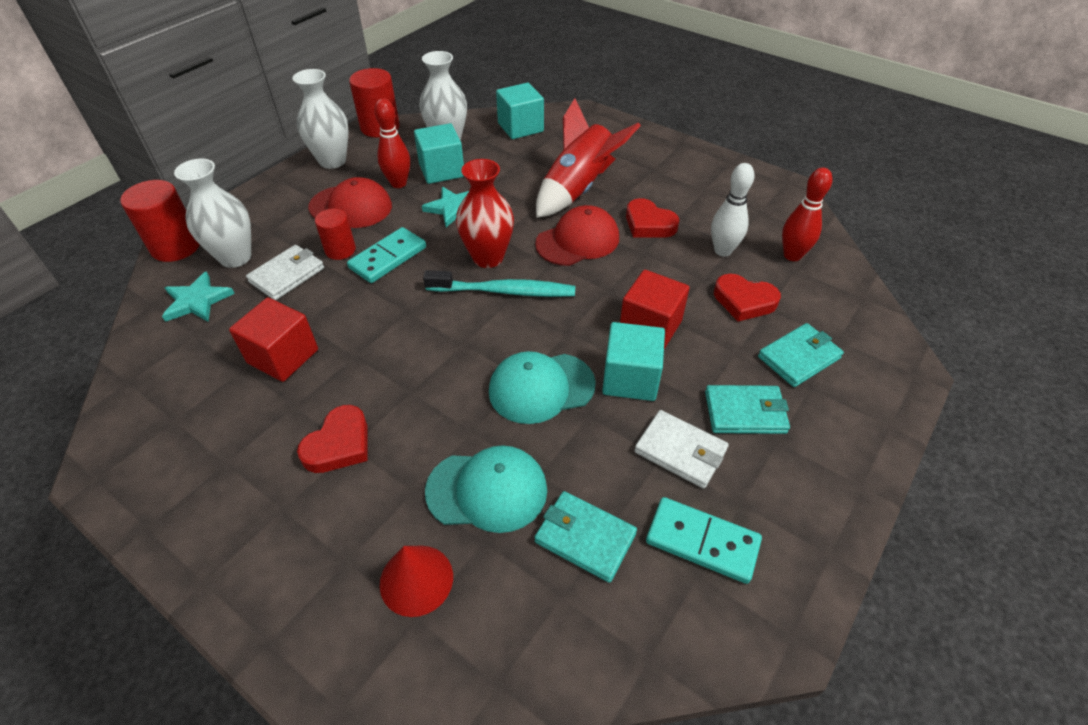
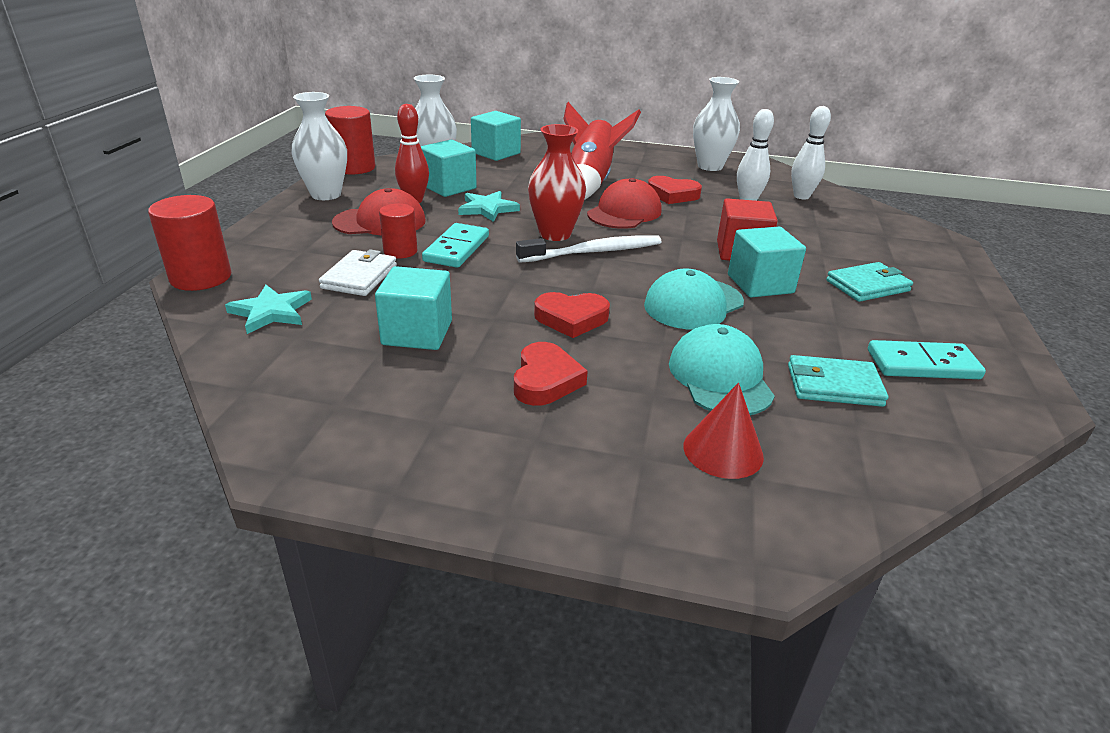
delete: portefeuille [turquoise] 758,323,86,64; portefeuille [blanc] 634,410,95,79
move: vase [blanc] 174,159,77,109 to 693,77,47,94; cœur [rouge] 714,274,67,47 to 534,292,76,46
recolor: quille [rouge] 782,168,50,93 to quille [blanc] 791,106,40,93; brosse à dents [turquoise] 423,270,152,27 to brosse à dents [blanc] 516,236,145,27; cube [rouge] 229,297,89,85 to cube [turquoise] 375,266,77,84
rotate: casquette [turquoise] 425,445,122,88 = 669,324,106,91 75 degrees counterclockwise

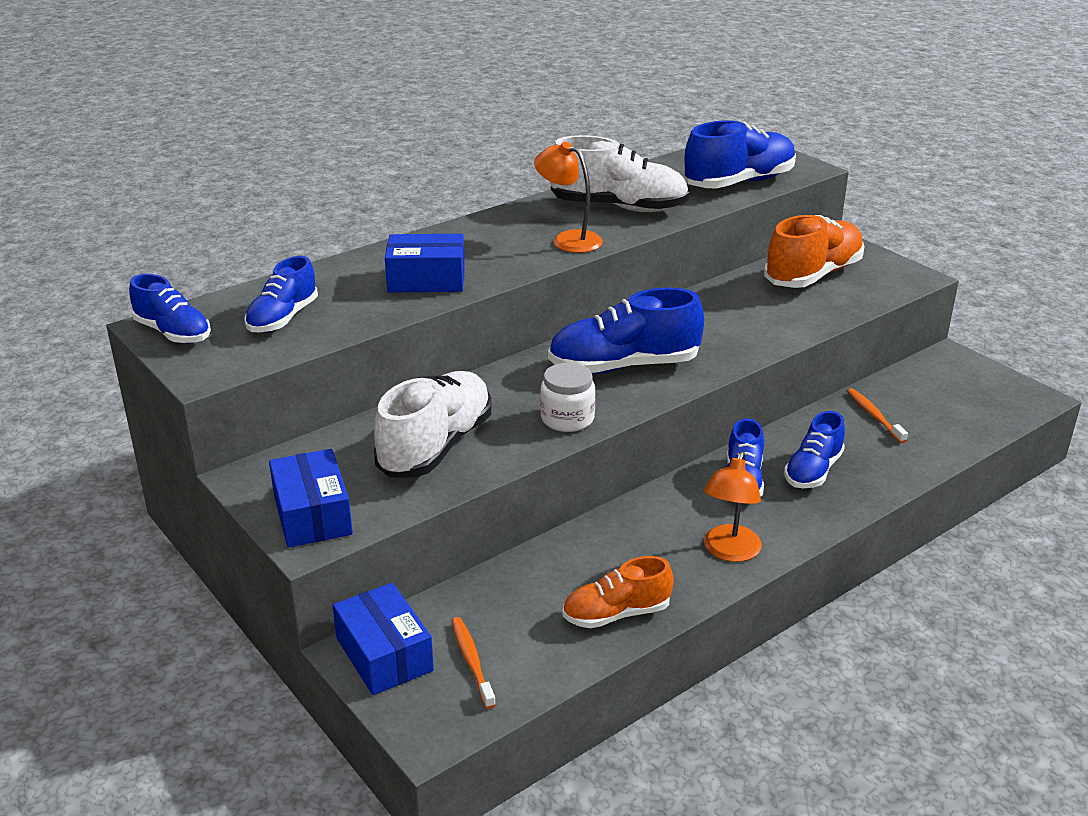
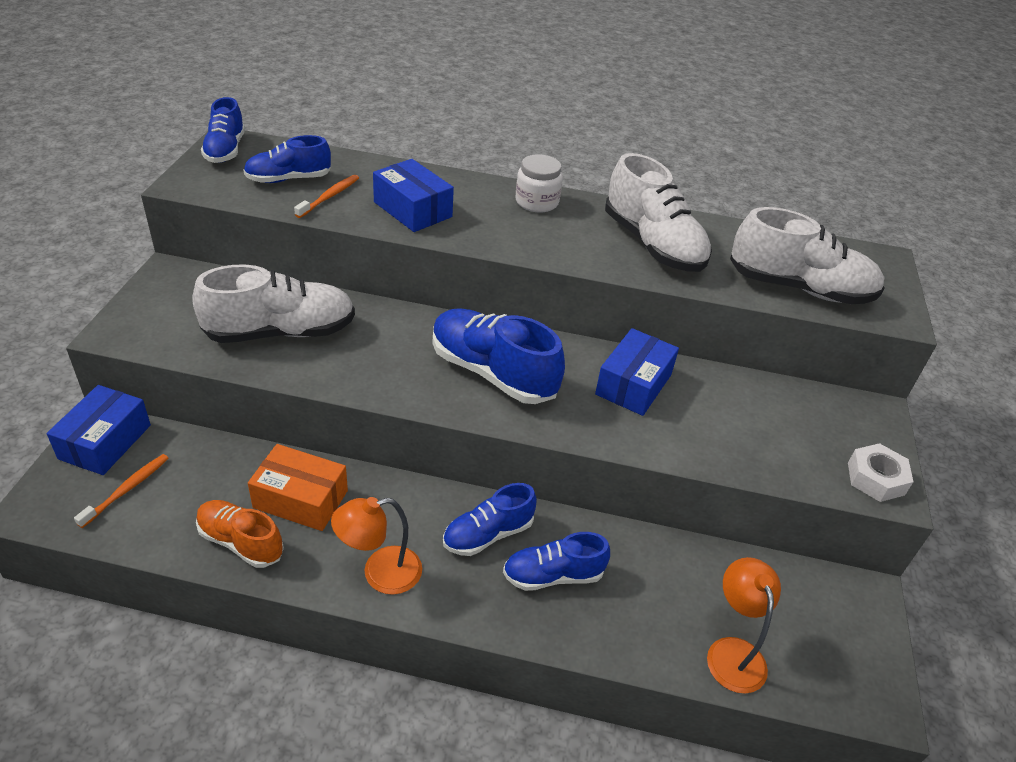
delete: chaussure [orange] 764,215,101,73
insert: écrou [blanc] 848,443,66,59; boîte [orange] 248,444,100,87
move: lampe [orange] 534,142,69,111 to 707,557,74,137; bocal [blanc] 540,363,55,69 to 516,154,47,59; brosse à dents [orange] 847,388,61,55 to 294,175,65,43; boîte [bleu] 269,449,84,99 to 595,328,84,88
recolor: chaussure [bleu] 683,121,113,67 to chaussure [blanc] 730,207,154,97

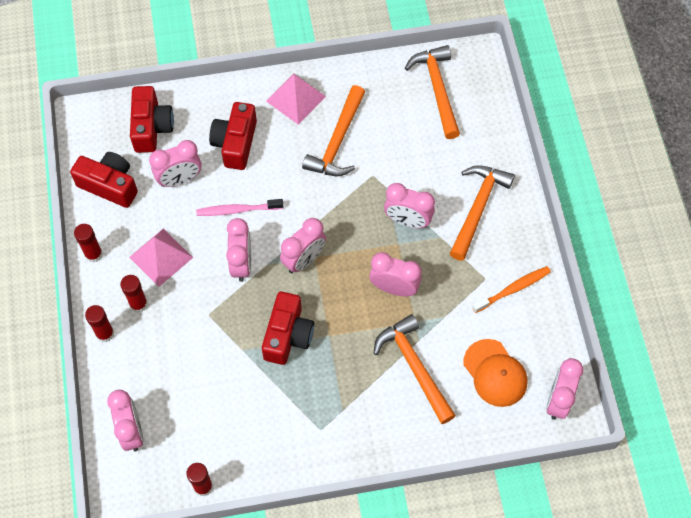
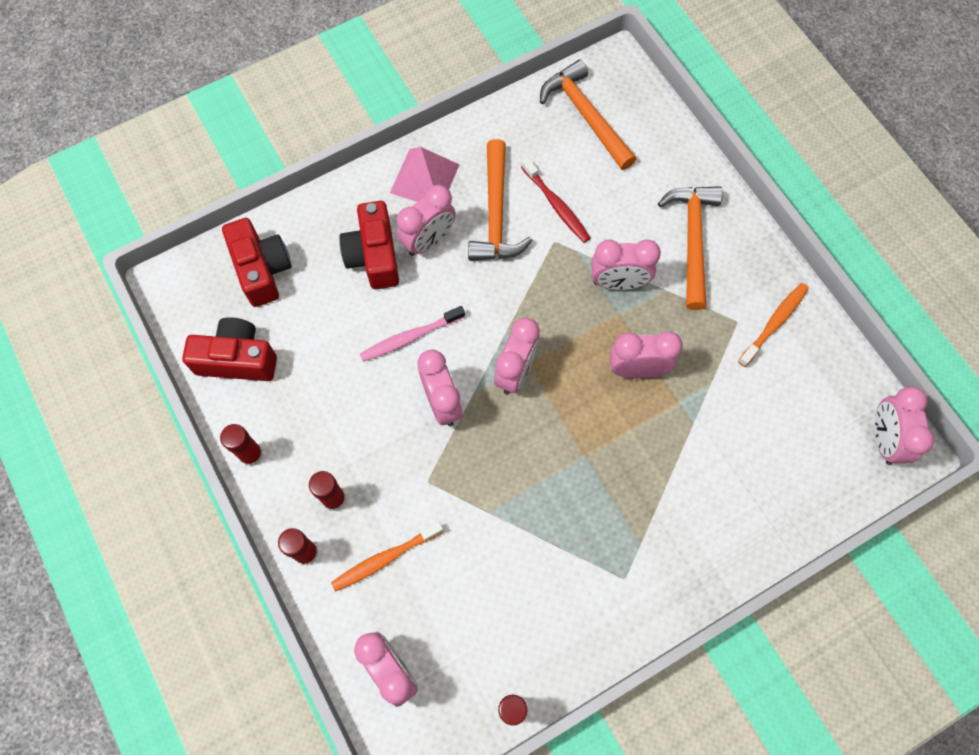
delete: pyramide [rose] 129,229,64,58; appareil photo [rouge] 262,292,52,73; marteau [orange] 373,314,83,110; casquette [orange] 463,339,65,68
insert: brosse à dents [rouge] 521,157,69,86; brosse à dents [orange] 331,522,113,70
move: réveil [rose] 149,140,52,47 to 397,185,59,71

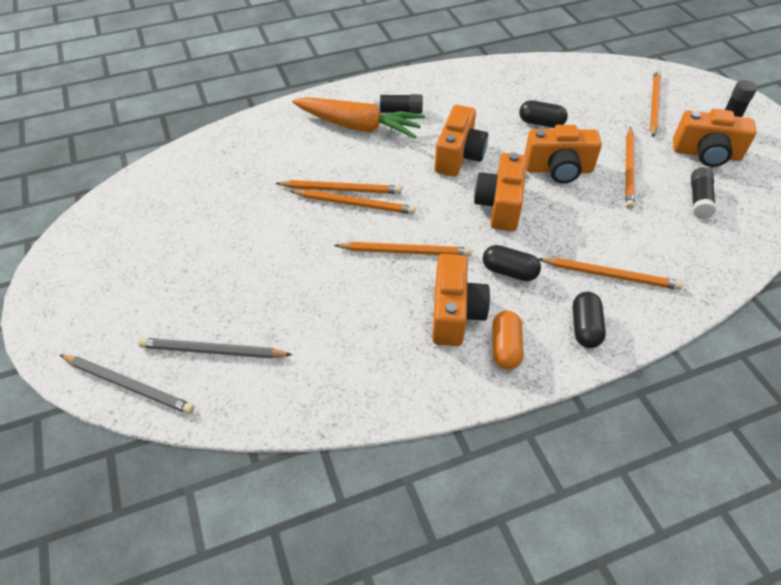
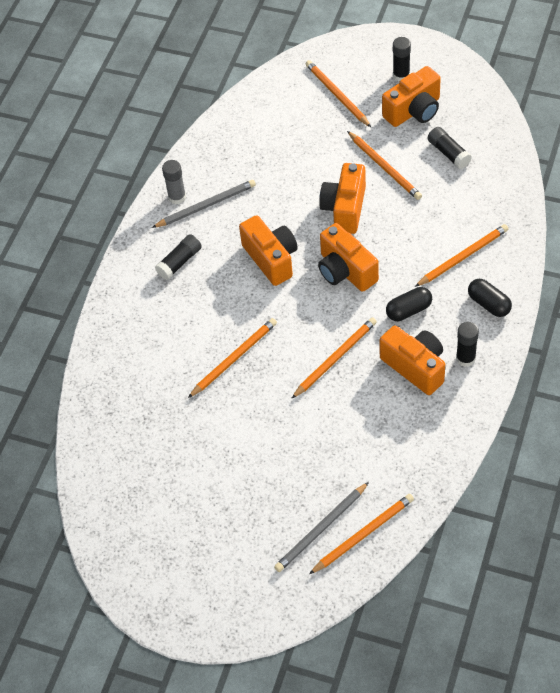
delete: carotte [orange] 292,97,133,42; gélule [noir] 519,100,49,28
insert: bâton de colle [gris] 162,160,24,45
move: crayon [orange] 290,189,126,25 to 309,494,105,80; crayon [gris] 60,355,135,59 to 152,180,104,48
replace: gélule [orange] 492,311,31,58 to bâton de colle [noir] 456,322,23,45
rotate: appareil photo [orange] 524,125,78,58 = 319,163,47,71 150 degrees clockwise

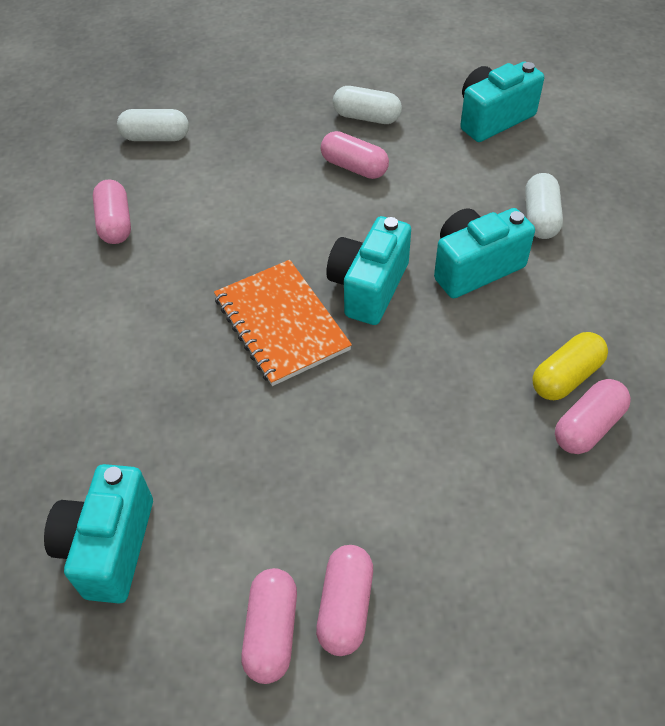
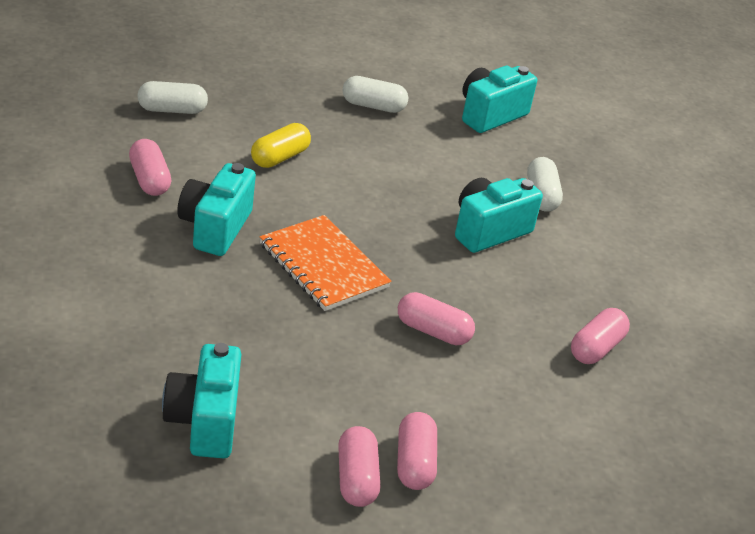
move: gélule [rose] 321,131,68,48 to 398,292,77,53; appareil photo [turquoise] 326,216,85,109 to 177,163,79,93; gélule [jaune] 532,332,76,68 to 251,123,60,45

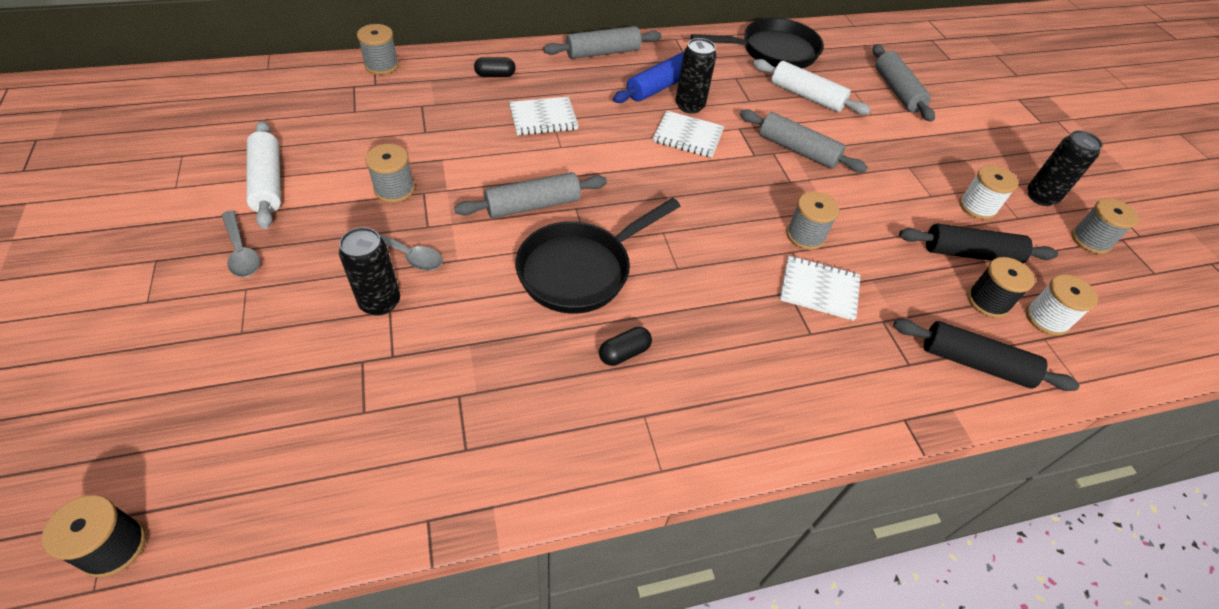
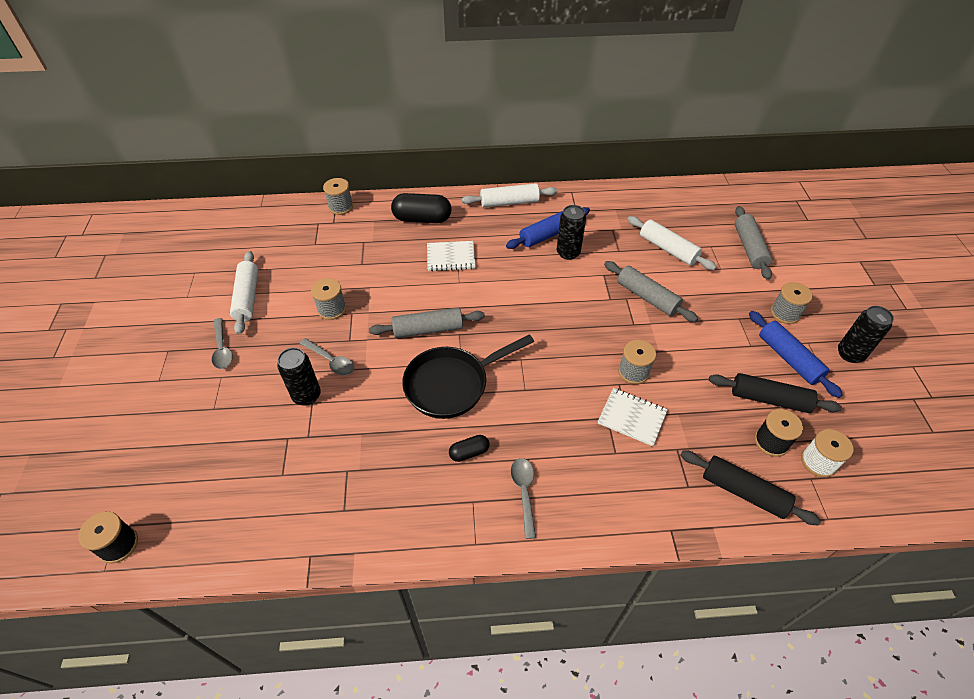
delete: poêle [noir] 690,18,134,50; carnet [blanc] 653,110,71,48
insert: cuillère [gris] 511,458,25,81
move: bobine [gris] 1072,198,67,56 to 771,282,42,42
replace: bobine [blanc] 959,165,59,55 to rouleau à pâtisserie [bleu] 749,311,94,87
recolor: rouleau à pâtisserie [gris] 544,26,117,33 to rouleau à pâtisserie [blanc] 462,183,96,24
resize: gélule [noir] 474,57,42,20 = 391,193,61,30 x1.92

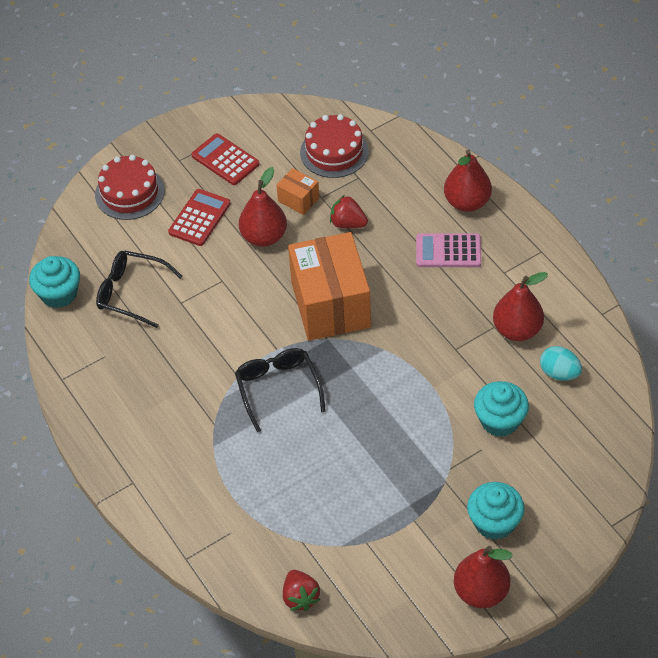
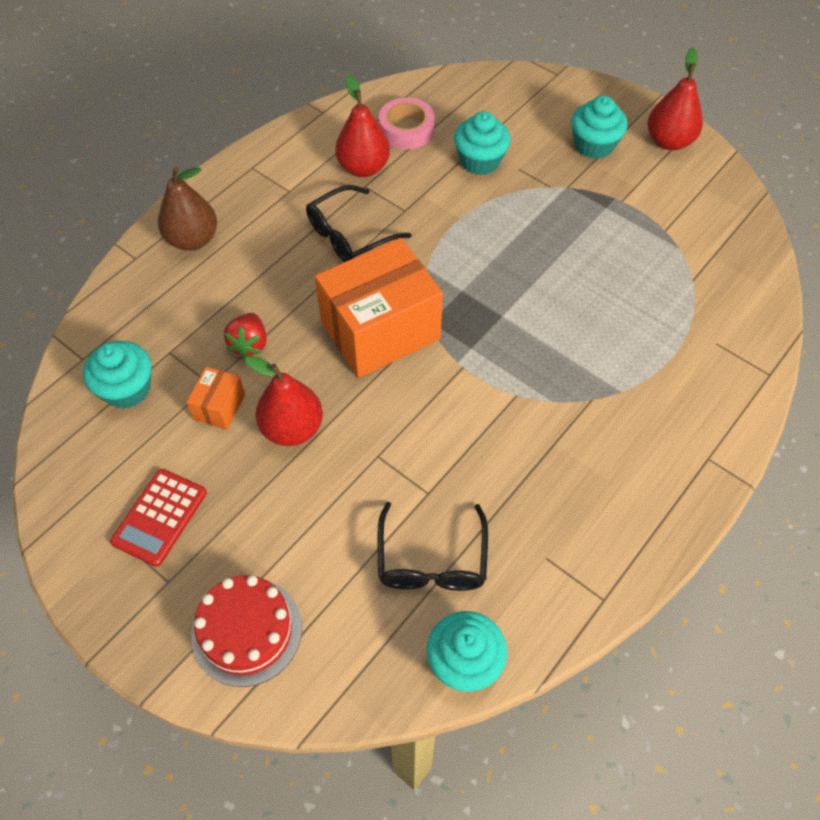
delete: calculatrice [rouge] 168,189,63,57; calculatrice [rose] 416,233,65,34; fraise [rouge] 283,570,38,41
move: lunettes [noir] 235,348,91,84 to 306,185,106,77
replace: gâteau [rouge] 300,114,69,64 to muffin [turquoise] 83,341,69,68; œuf [turquoise] 540,346,42,35 to ruban adhésif [rose] 379,98,56,51
recolor: poire [rouge] 444,149,48,63 to poire [marron] 158,167,59,84

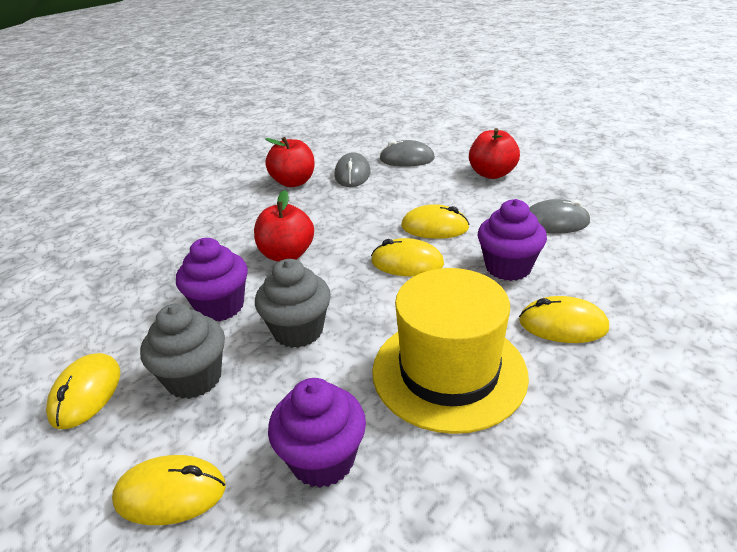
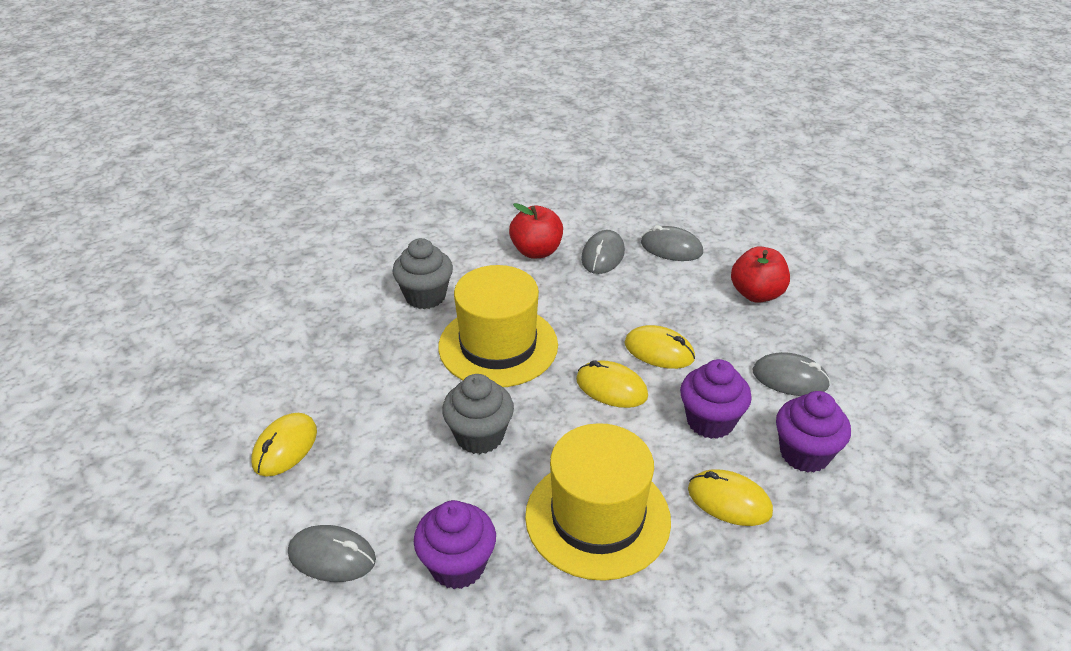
move: muffin [violet] 176,238,72,83 to 776,391,75,82; muffin [gris] 140,303,85,96 to 392,238,61,71
replace: pomme [rouge] 254,190,60,72 to chapeau [jaune] 438,265,120,122
recolor: souris [jaune] 112,455,114,70 to souris [gris] 288,525,88,57

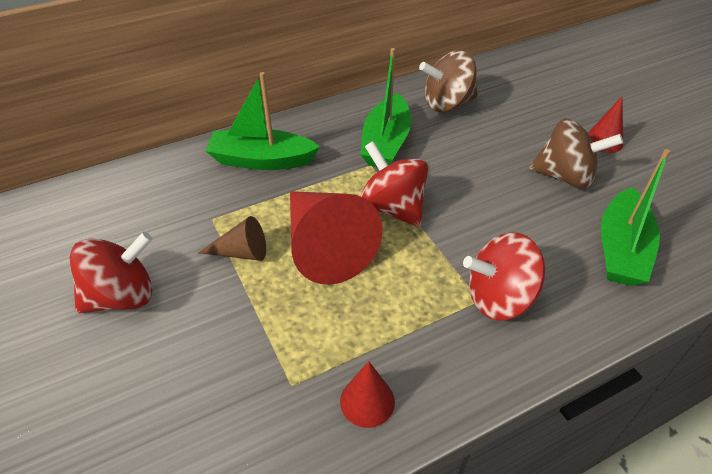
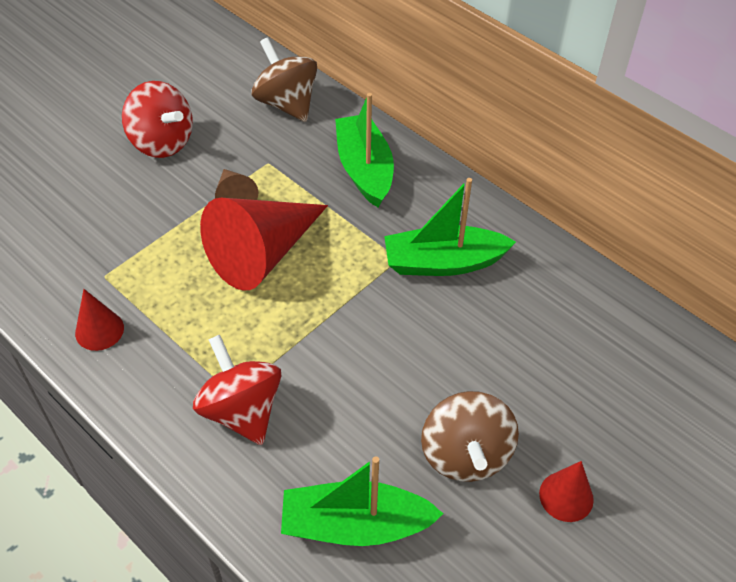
delete: toupie [rouge] 360,141,68,86
move: toupie [marron] 419,50,59,62 to 251,37,66,85

